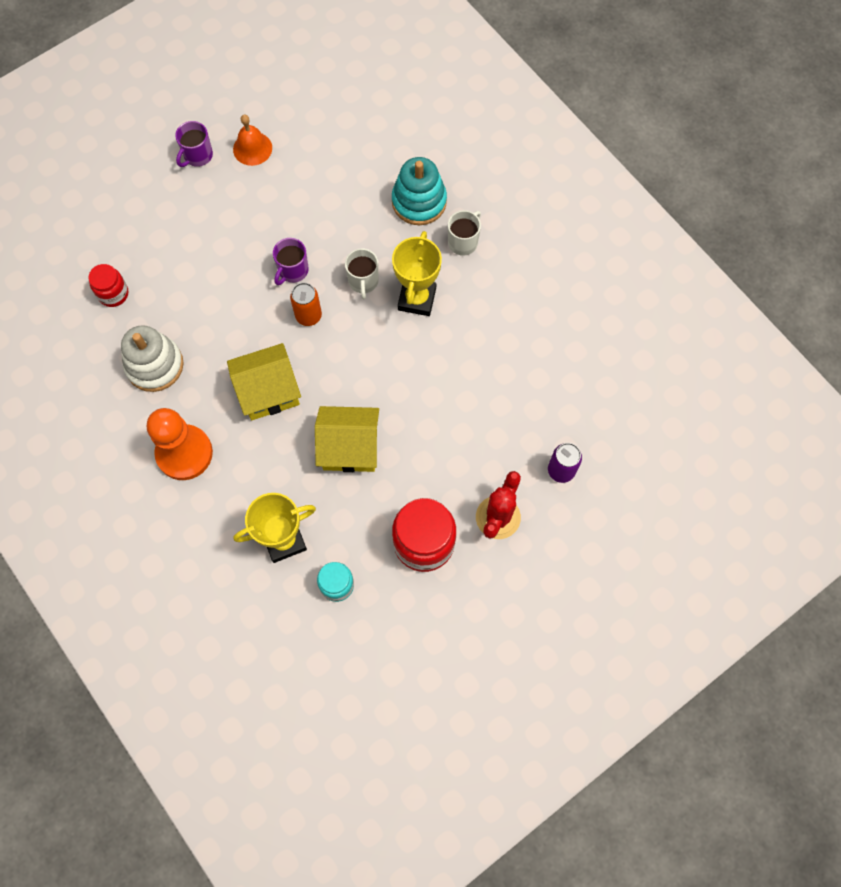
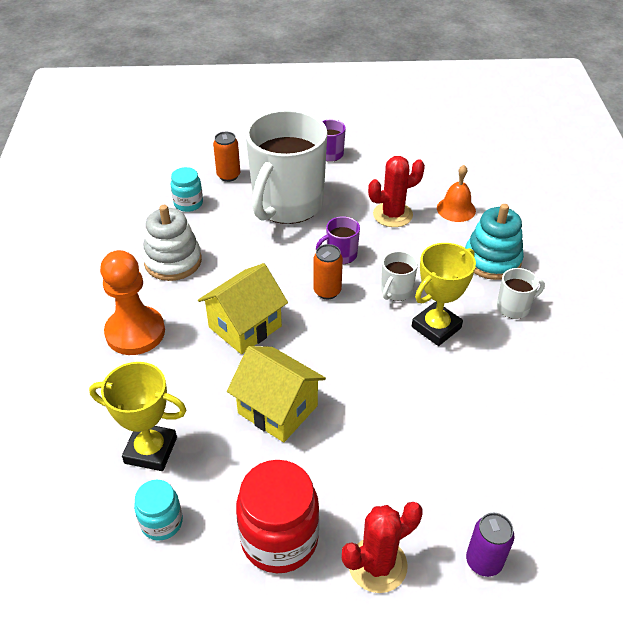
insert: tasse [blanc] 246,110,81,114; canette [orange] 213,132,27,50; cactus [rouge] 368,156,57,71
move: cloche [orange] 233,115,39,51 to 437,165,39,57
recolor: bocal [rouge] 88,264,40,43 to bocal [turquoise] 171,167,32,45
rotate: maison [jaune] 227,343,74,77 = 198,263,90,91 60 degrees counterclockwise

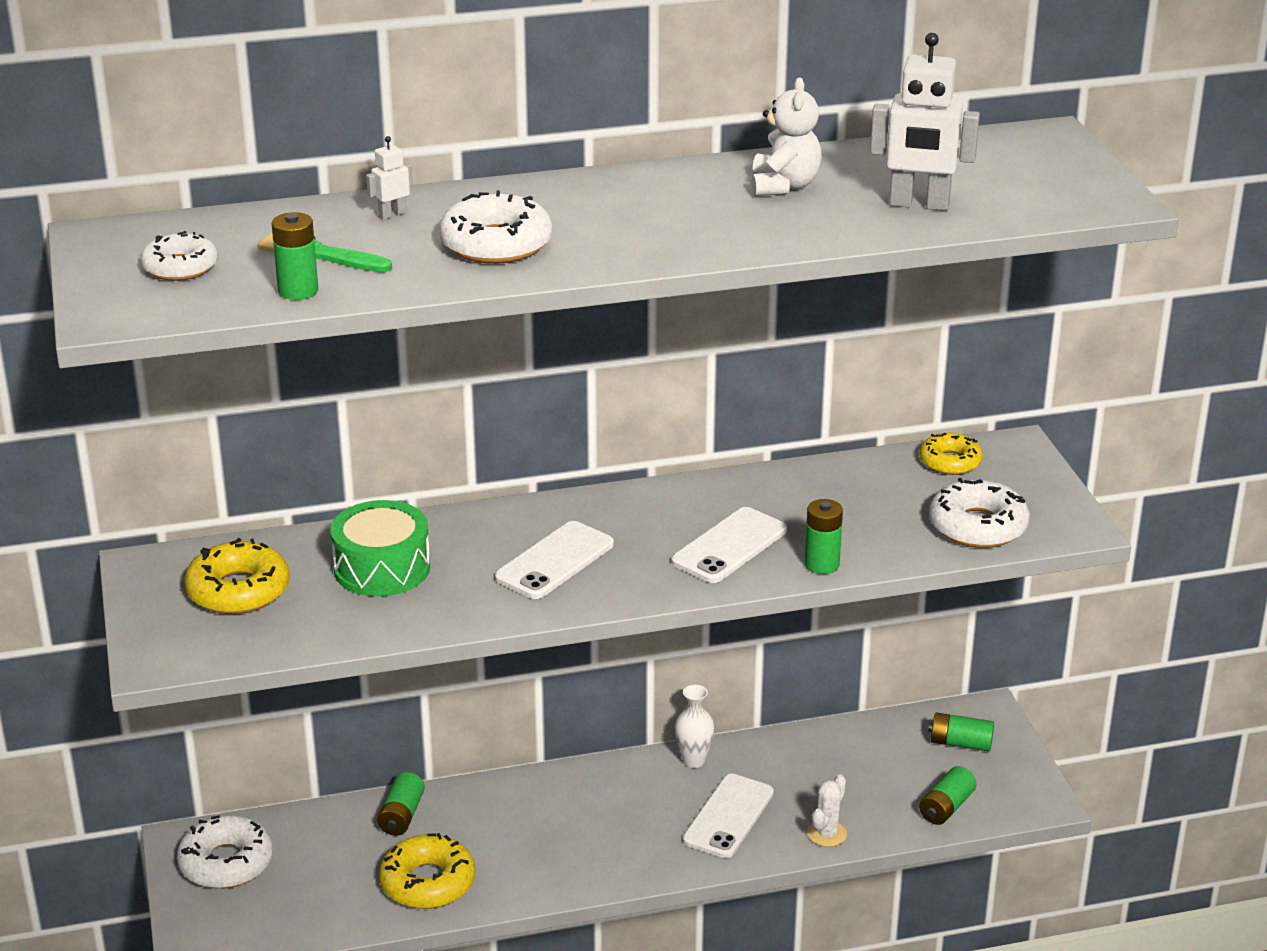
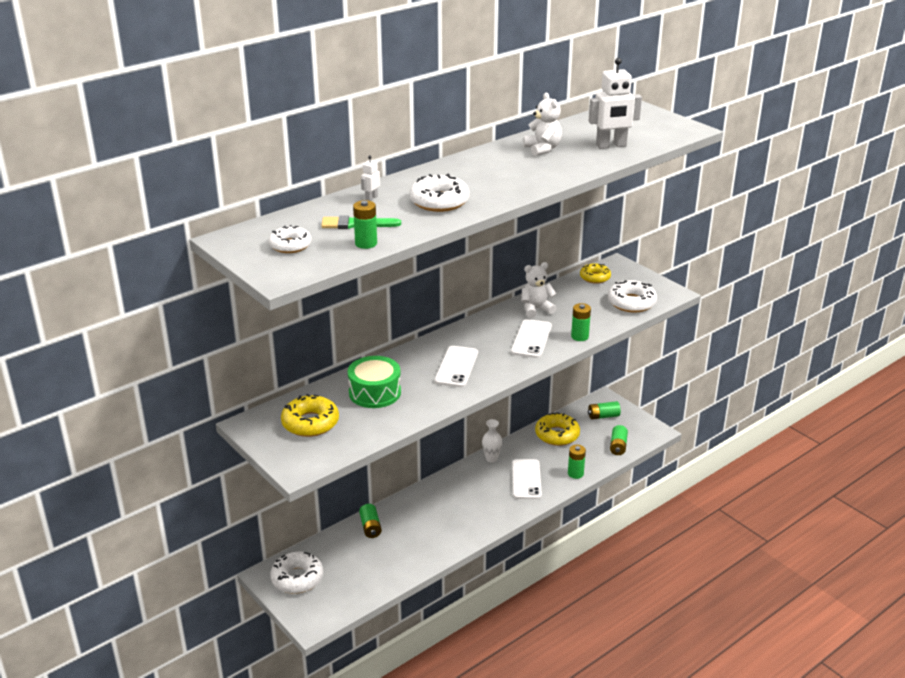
insert: ours en peluche [blanc] 521,262,36,56
move: beignet [jaune] 379,833,96,76 to 535,412,45,34
replace: cactus [blanc] 807,774,40,73 to pile [vert] 568,445,18,34

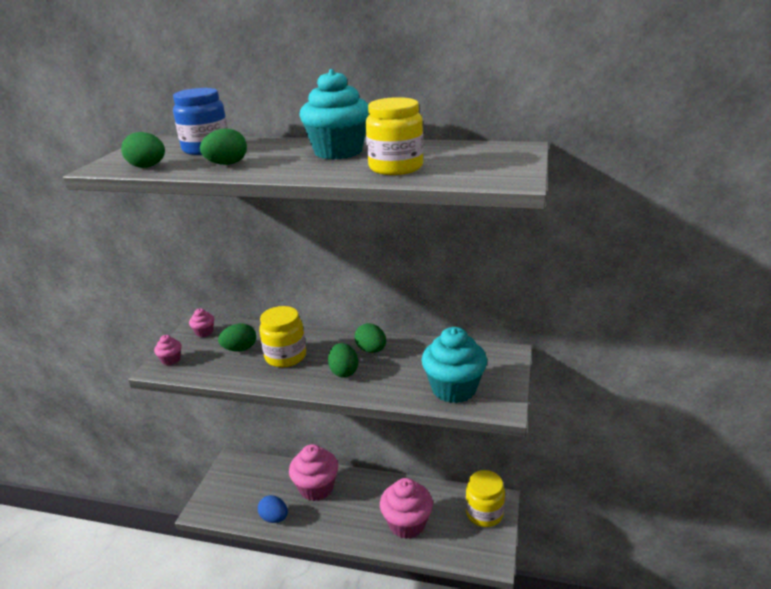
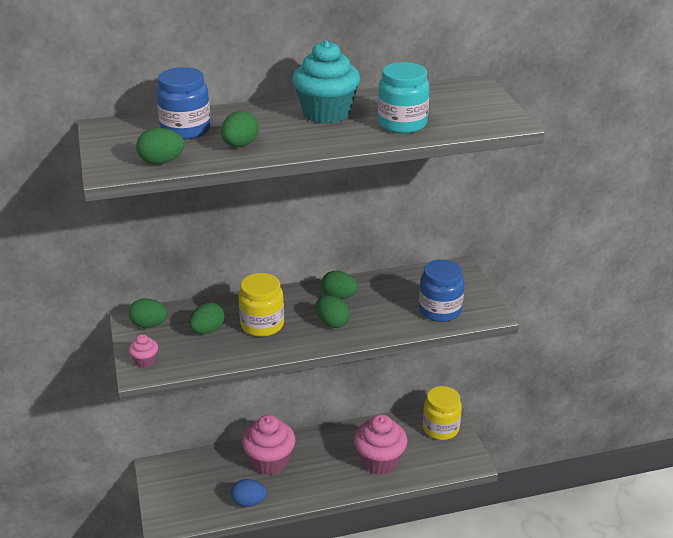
replace: muffin [rose] 189,308,25,29 to œuf [vert] 129,298,39,30; muffin [turquoise] 422,327,65,76 to bocal [bleu] 419,259,45,63
recolor: bocal [jaune] 366,97,57,78 to bocal [turquoise] 378,62,52,72

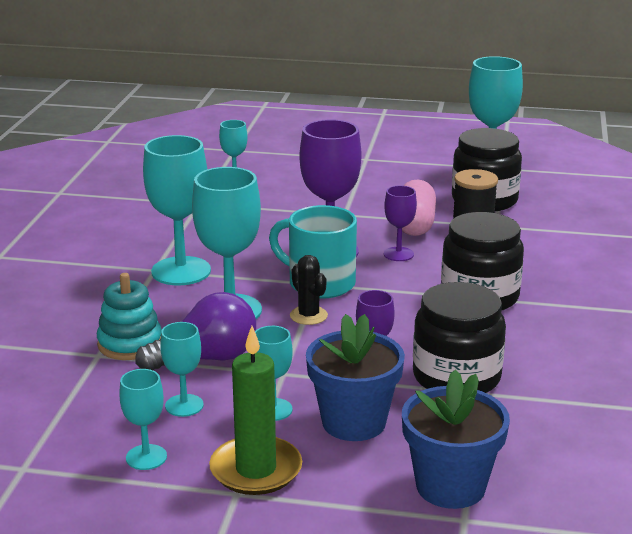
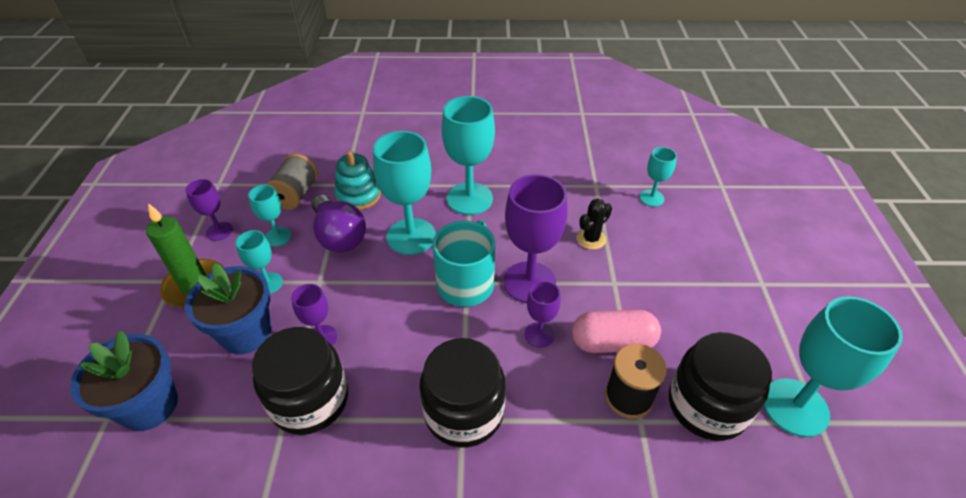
insert: bobine [gris] 265,154,53,56
move: cactus [noir] 290,255,38,70 to 577,199,35,51
recolor: verre à pied [turquoise] 119,369,48,101 to verre à pied [violet] 186,179,47,62

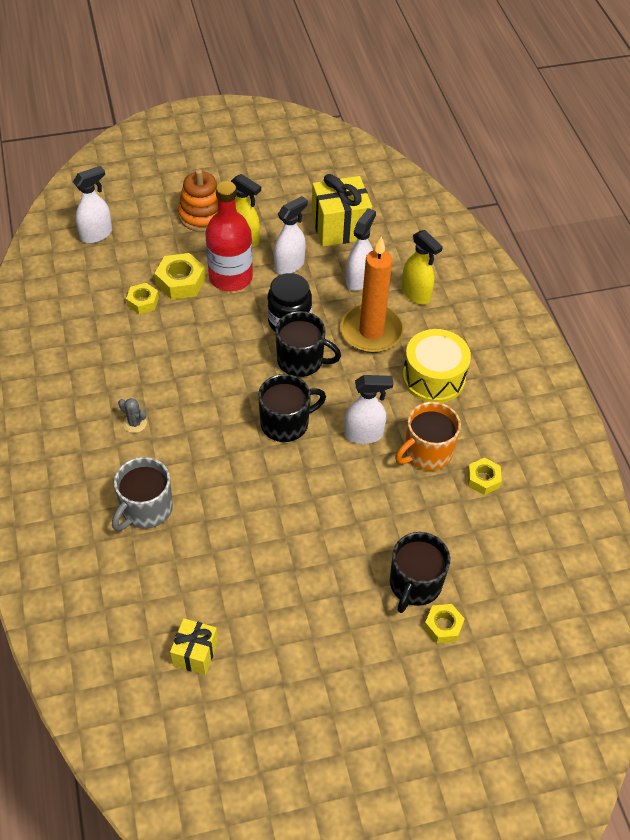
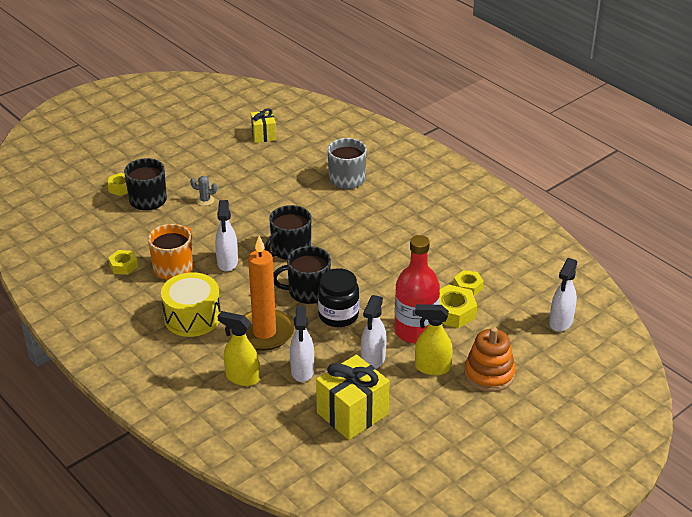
move: cactus [gris] 118,398,29,35 to 190,176,27,30
rotate: vaporisateur [blanc] 344,375,49,69 = 215,200,23,72 60 degrees counterclockwise

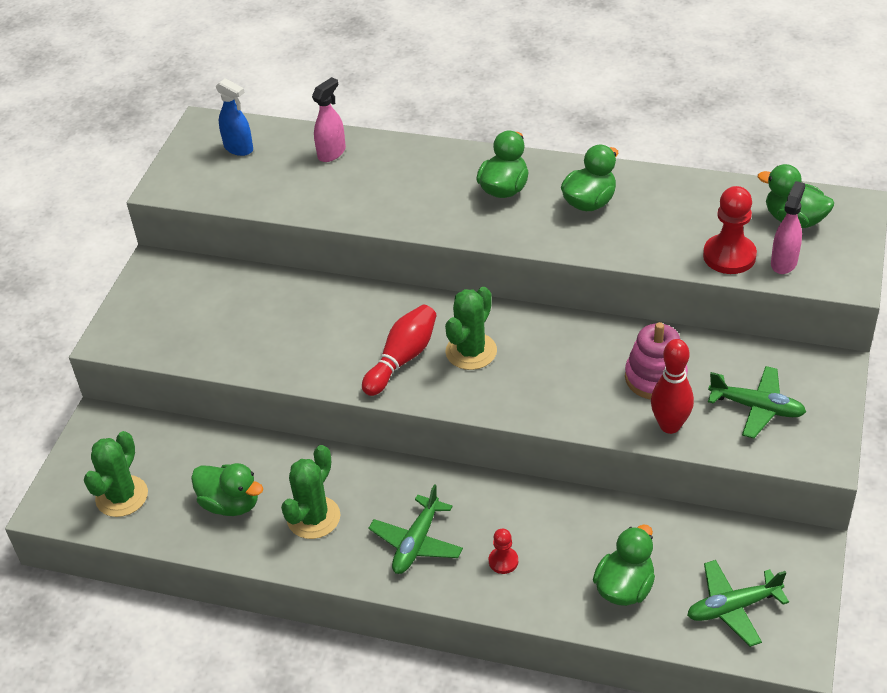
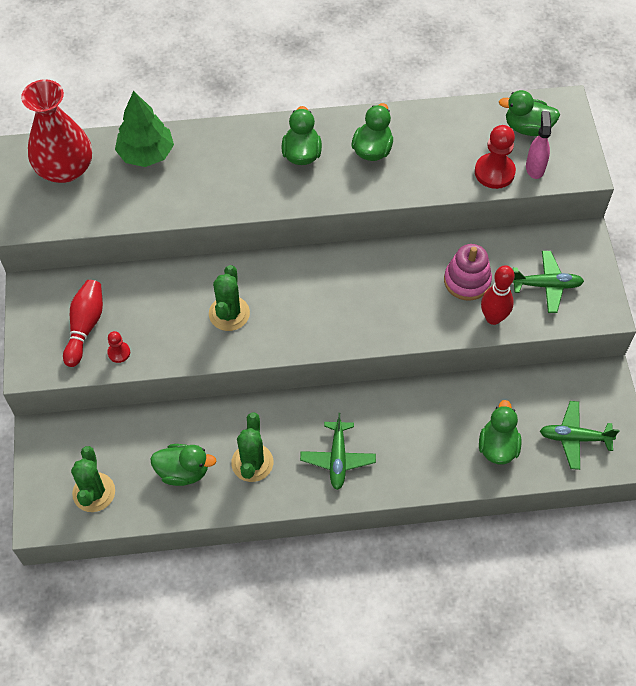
move: cactus [vert] 445,287,52,83 to 209,265,41,66; quille [rouge] 362,305,75,91 to 63,280,40,87; pion [rouge] 489,529,29,45 to 107,331,23,32
replace: vaporisateur [rose] 312,77,34,85 to arbre [vert] 115,91,59,76; vaporisateur [bleu] 216,78,37,78 to vase [rouge] 21,79,71,104
rotate: avion [vert] 687,560,102,87 = 540,401,79,69 45 degrees clockwise

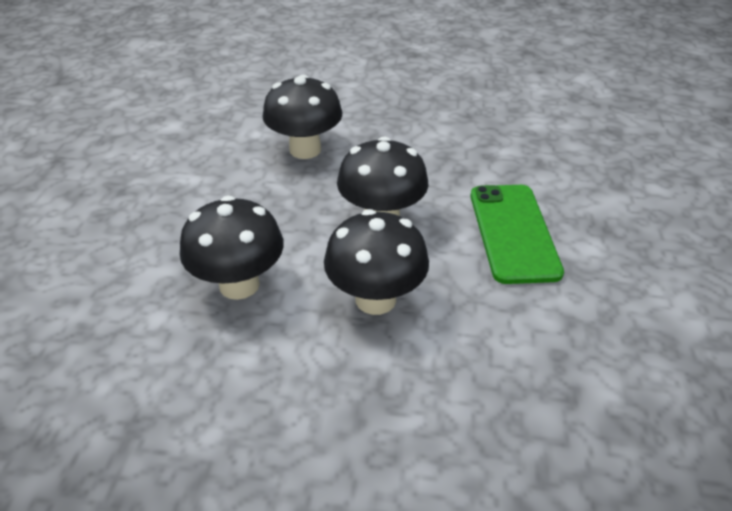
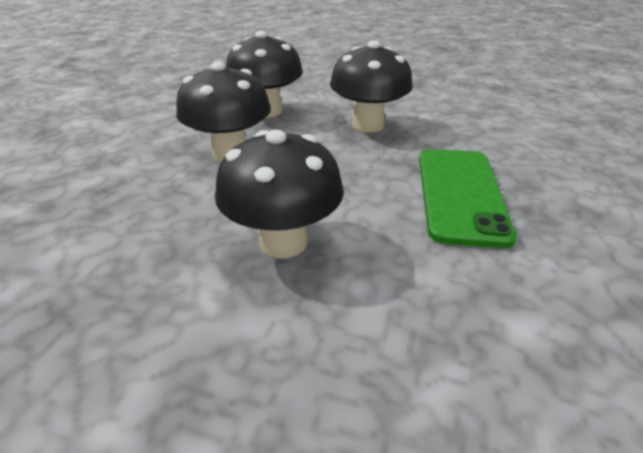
move: téléphone [vert] 470,185,94,99 to 419,149,98,99

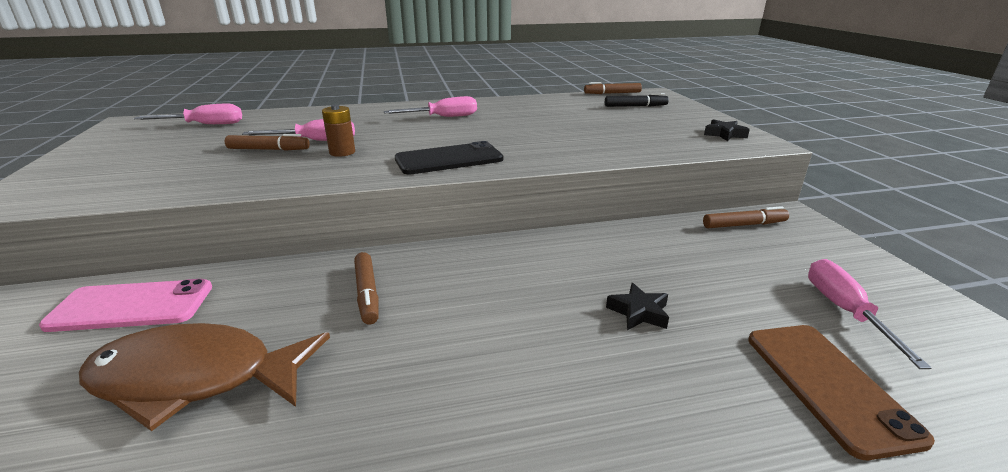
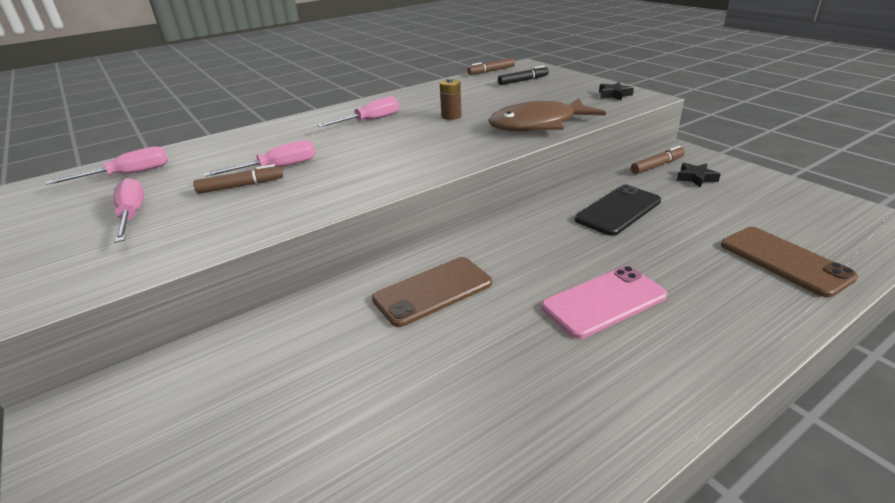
move: pile [marron] 322,105,33,52 to 440,78,21,42; téléphone [noir] 395,141,109,34 to 575,184,86,52; tournevis [rose] 808,259,123,110 to 113,178,31,65; téléphone [rose] 39,279,173,53 to 541,266,127,73; étoile [noir] 606,283,63,47 to 677,163,44,25; poisson [marron] 79,323,251,108 to 488,98,118,33
replace: feutre [marron] 354,252,25,72 to téléphone [marron] 372,257,120,70

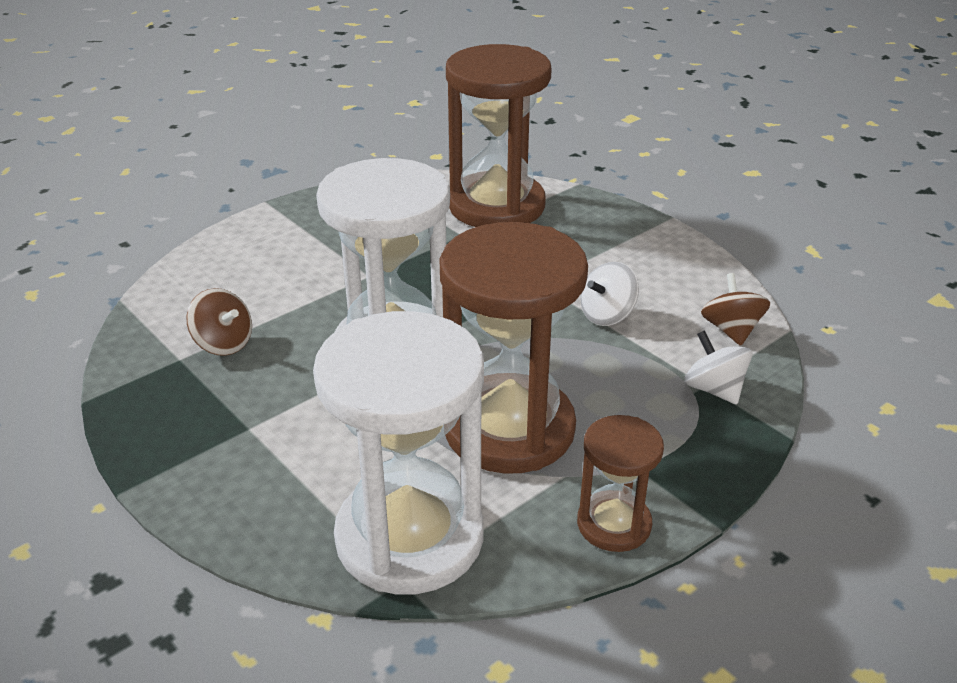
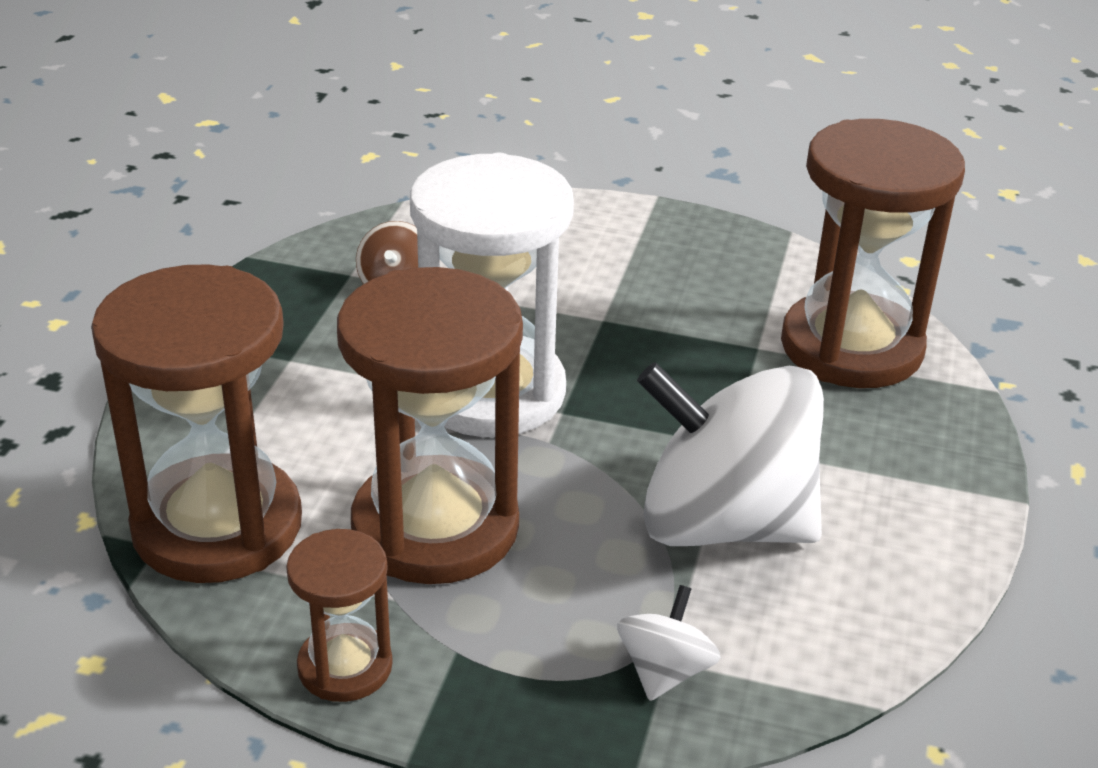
delete: toupie [marron] 701,273,69,73
recolor: sablier [blanc] 313,311,171,284 to sablier [marron] 91,264,211,319
resize: toupie [blanc] 580,262,59,64 = 637,362,187,184 x2.34

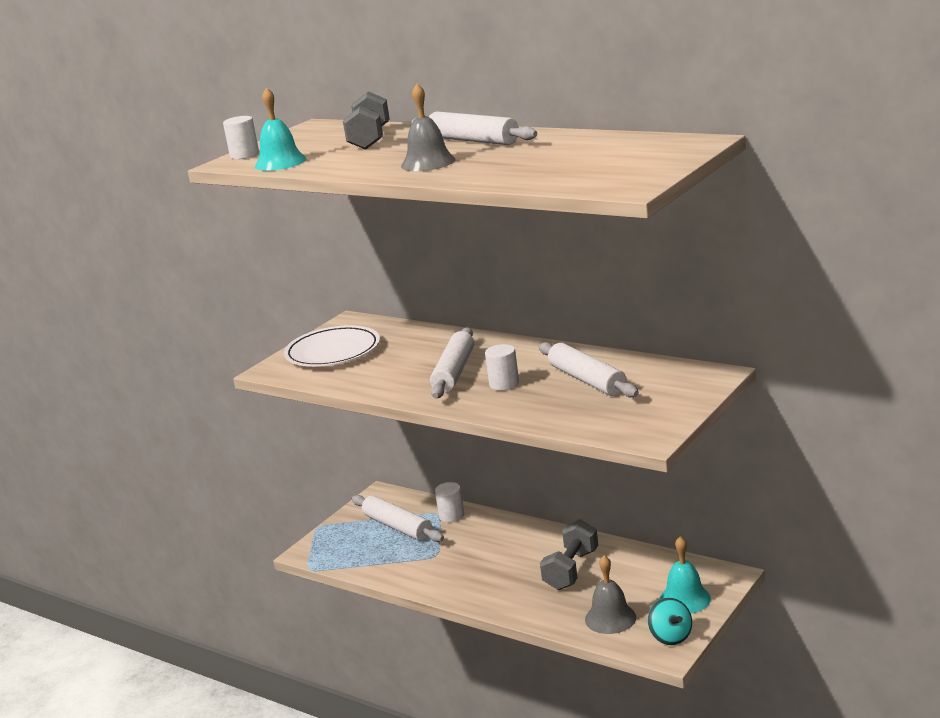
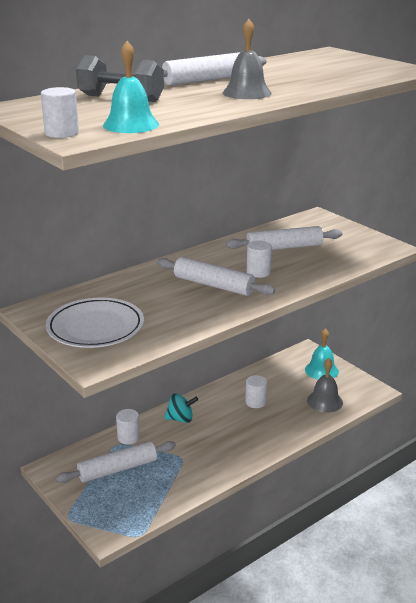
move: toupie [turquoise] 648,598,44,47 to 164,393,34,30
replace: haltère [gris] 540,519,58,71 to cylindre [blanc] 245,375,22,33

